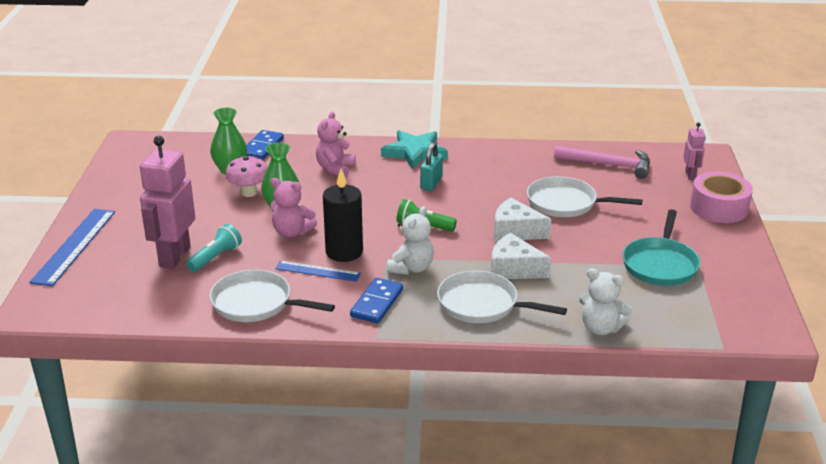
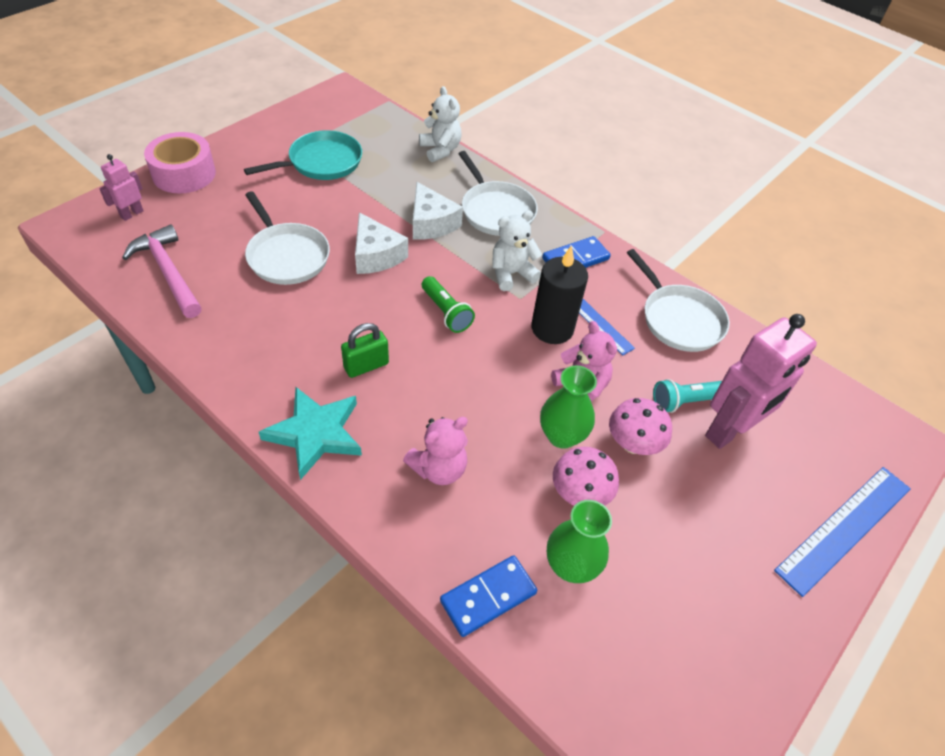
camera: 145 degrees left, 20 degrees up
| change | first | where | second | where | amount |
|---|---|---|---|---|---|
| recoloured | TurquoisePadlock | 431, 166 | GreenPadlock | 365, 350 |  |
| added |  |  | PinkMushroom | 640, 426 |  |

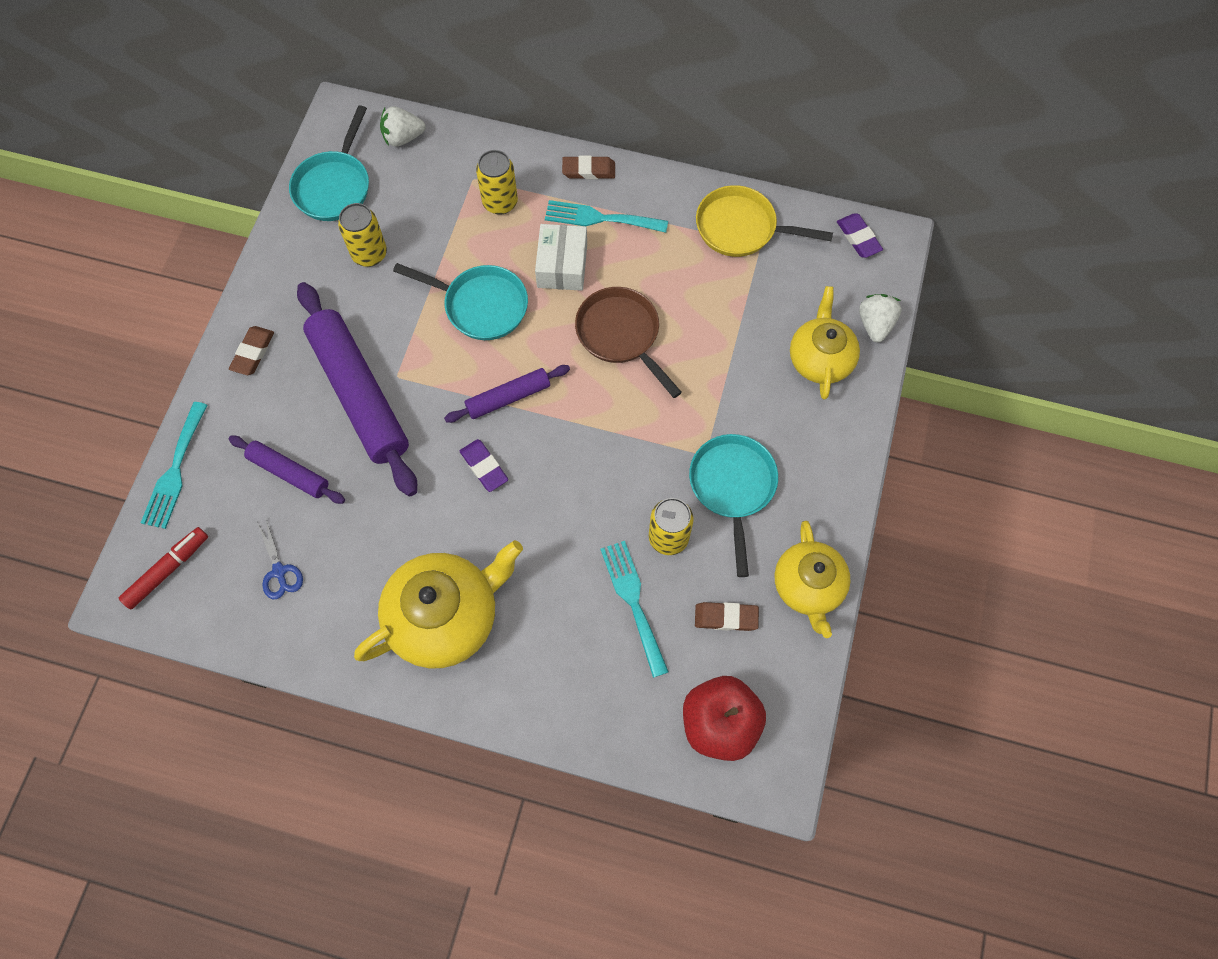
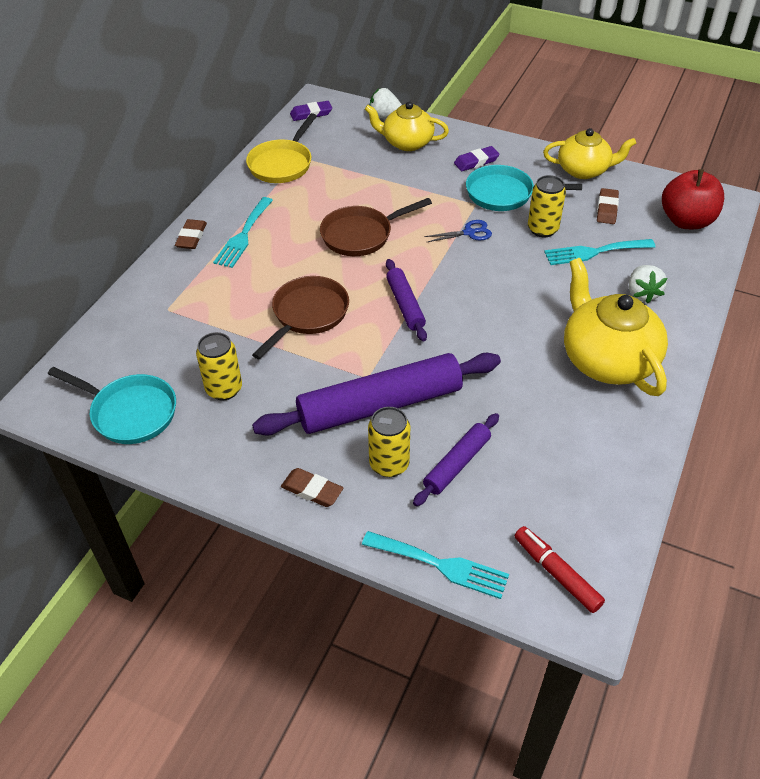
camera: 80 degrees left, 20 degrees down
| change | first | where | second | where | amount |
|---|---|---|---|---|---|
| moved | WhiteStrawberry | 403, 126 |  | 648, 284 |  |
| moved | YellowCan | 497, 182 |  | 389, 442 |  |
| removed | WhiteBox | 561, 257 |  |  |  |
| recoloured | TurquoisePan | 460, 301 | BrownPan | 300, 317 |  |
| moved | PurpleEraser | 484, 465 |  | 476, 158 |  |
| moved | BlueScissors | 280, 559 |  | 458, 231 |  |

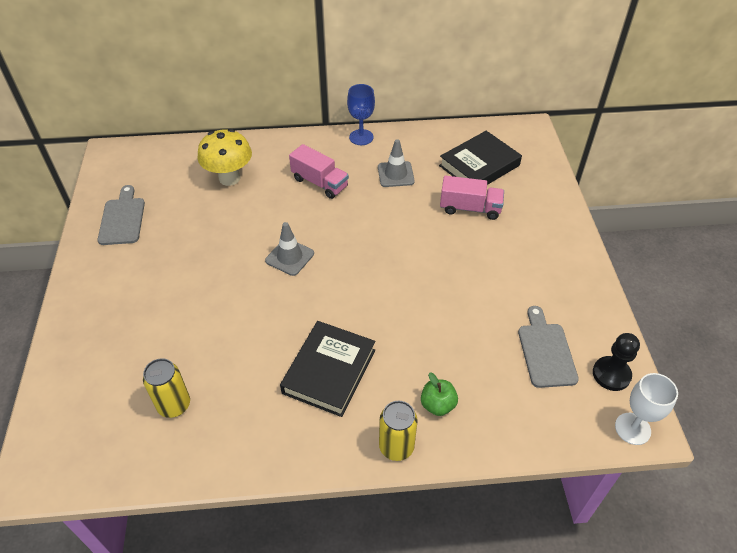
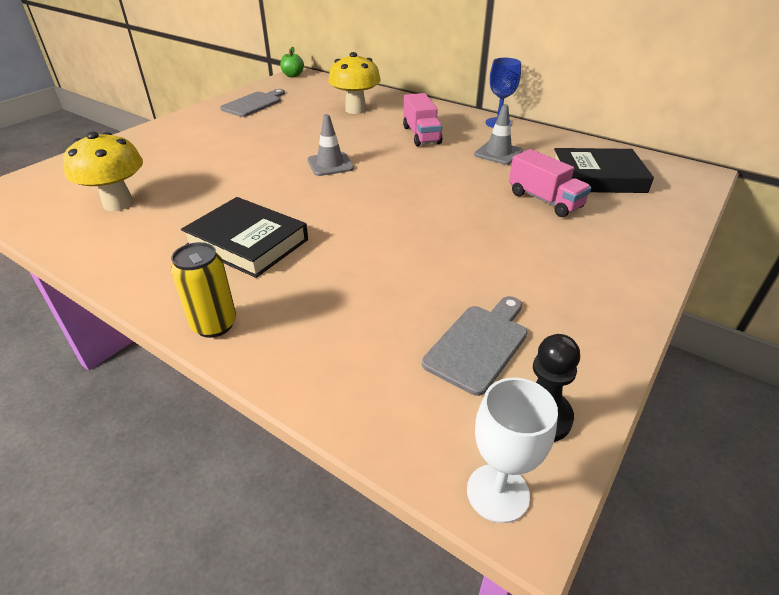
camera: 40 degrees right, 10 degrees down
| change | first | where | second | where | amount |
|---|---|---|---|---|---|
| turned | BlackBook | 327, 369 |  | 244, 237 | 60 degrees clockwise |
| replaced | YellowCan | 166, 388 | YellowMushroom | 103, 171 |  |
| moved | GreenApple | 439, 394 |  | 292, 62 |  |

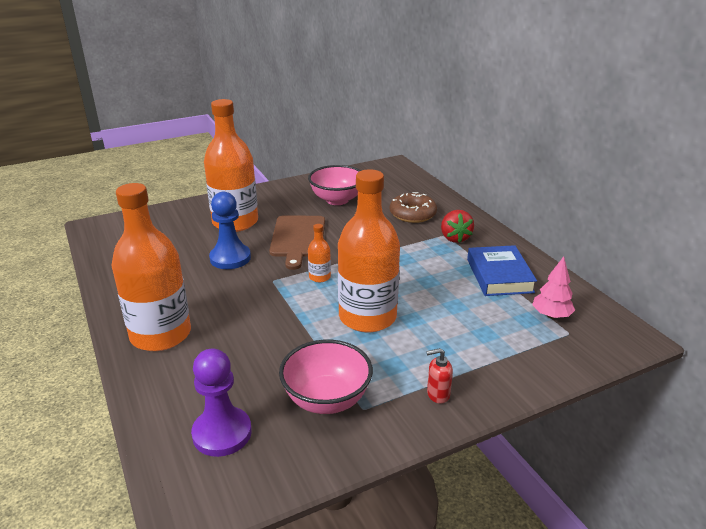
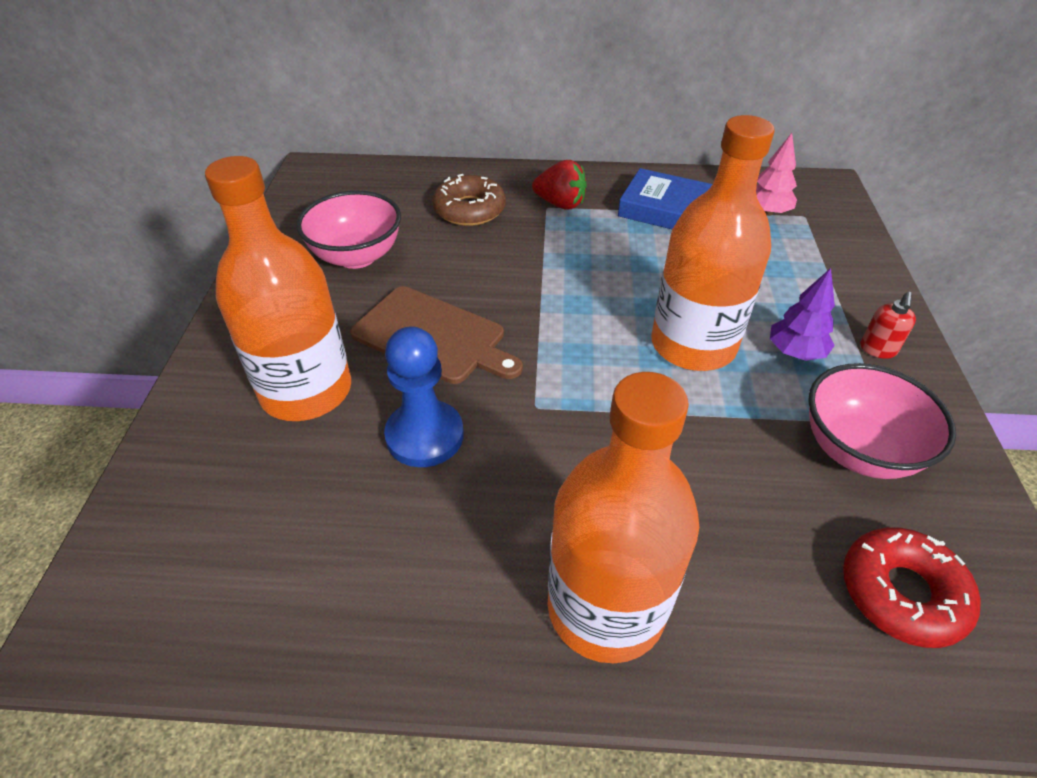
camera: 60 degrees left, 15 degrees up
| change | first | where | second | where | amount |
|---|---|---|---|---|---|
| removed | OrangeBottle | 319, 253 |  |  |  |
| replaced | PurplePawn | 221, 402 | RedDonut | 912, 587 |  |
| added |  |  | PurpleTree | 802, 314 |  |

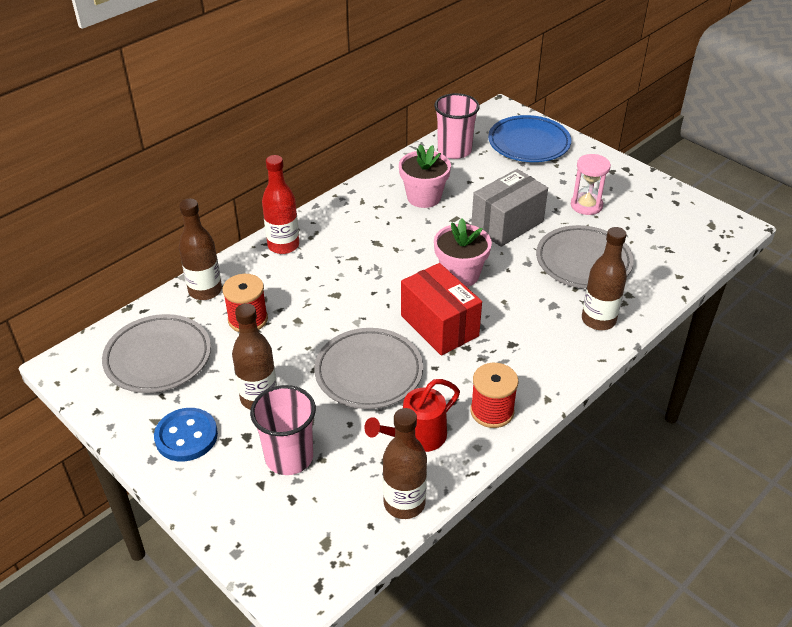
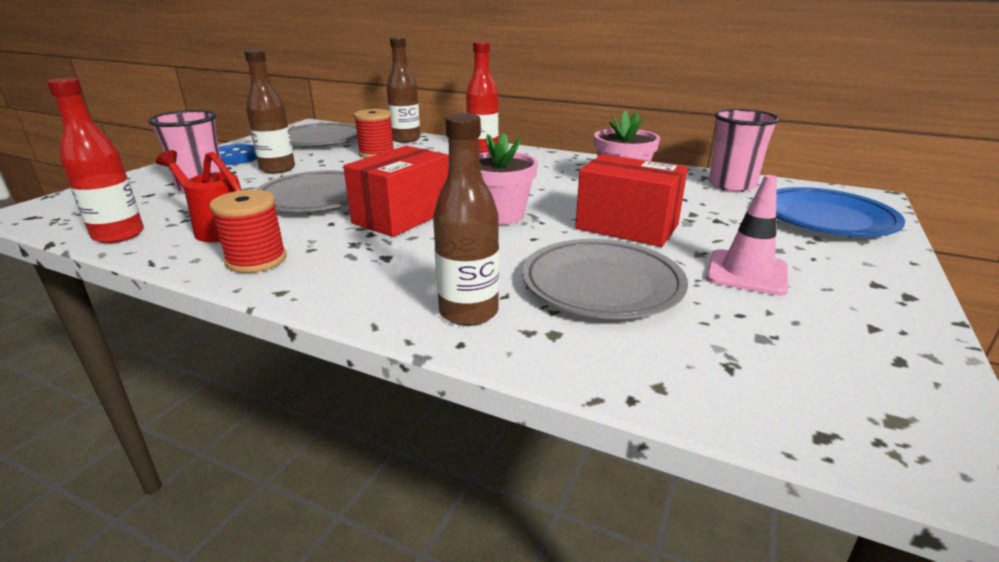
camera: 70 degrees right, 15 degrees down
| change | first | where | second | where | amount |
|---|---|---|---|---|---|
| replaced | PinkHourglass | 591, 184 | PinkTrafficCone | 747, 235 |  |
| recoloured | GreyBox | 509, 208 | RedBox | 631, 200 |  |
| recoloured | BrownBottle | 405, 463 | RedBottle | 95, 161 |  |

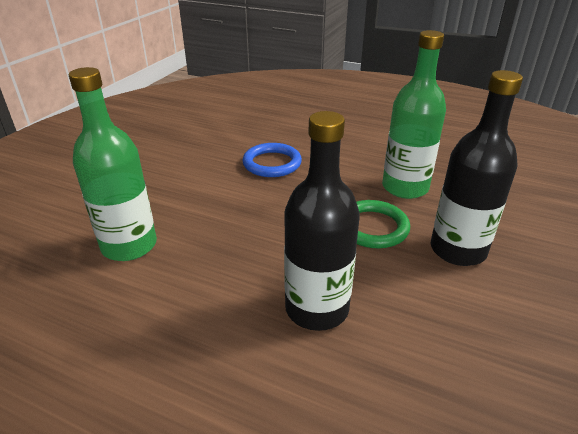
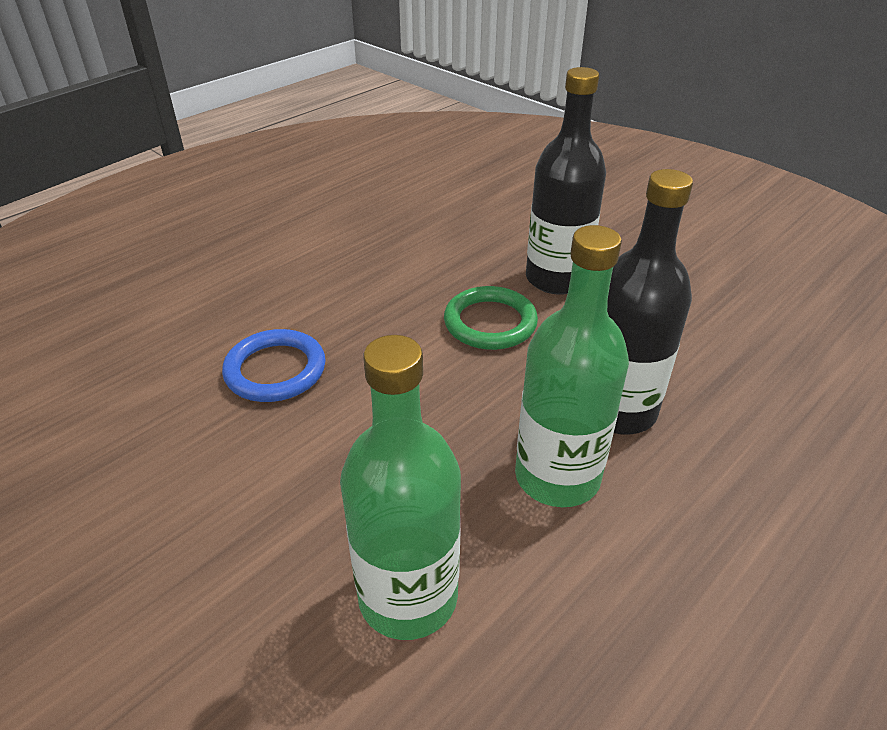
camera: 70 degrees left, 5 degrees up
| change | first | where | second | where | amount |
|---|---|---|---|---|---|
| moved | GreenBottle | 414, 114 |  | 572, 366 |  |

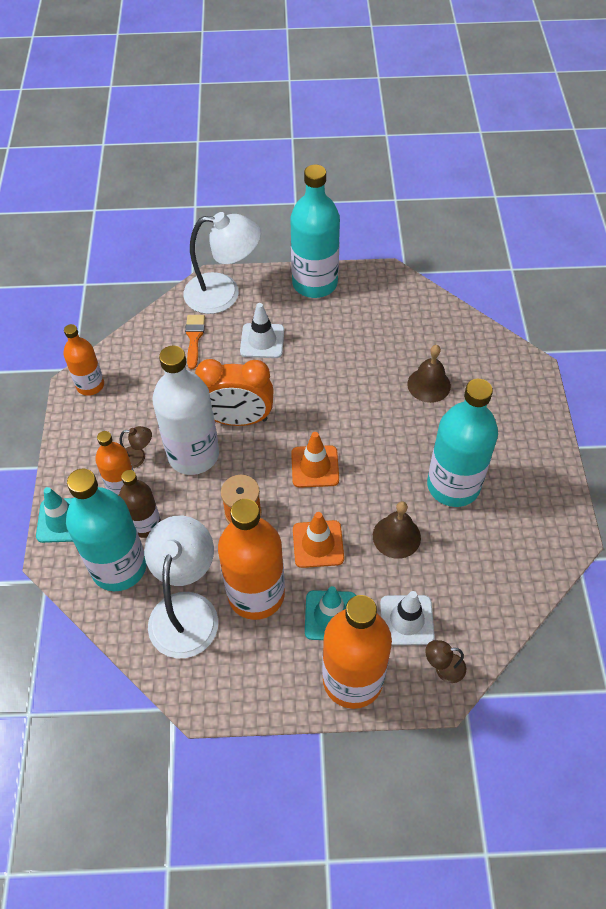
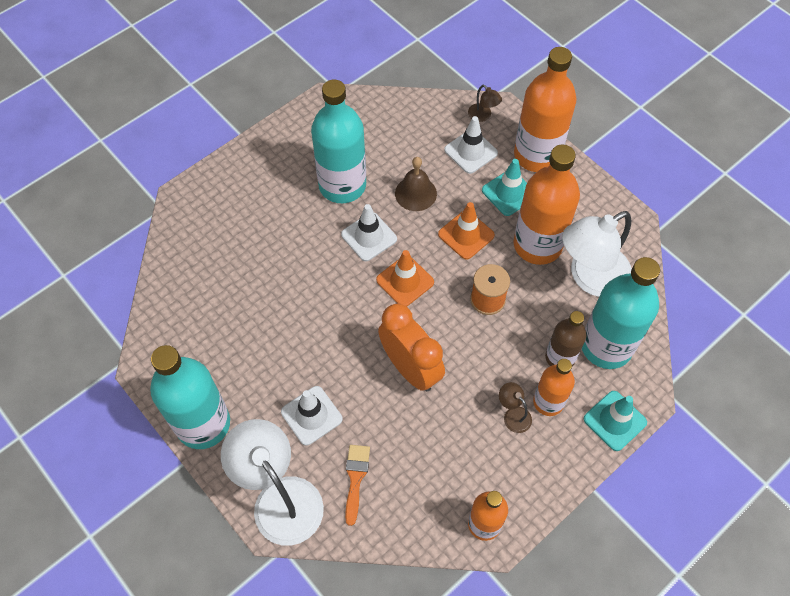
camera: 130 degrees left, 5 degrees up
| change | first | where | second | where | amount |
|---|---|---|---|---|---|
| turned | OrangeBrush | 195, 342 |  | 357, 485 | 135 degrees clockwise |
| removed | BrownBell | 429, 374 |  |  |  |
| removed | WhiteBottle | 185, 410 |  |  |  |
| added |  |  | WhiteTrafficCone | 369, 232 |  |

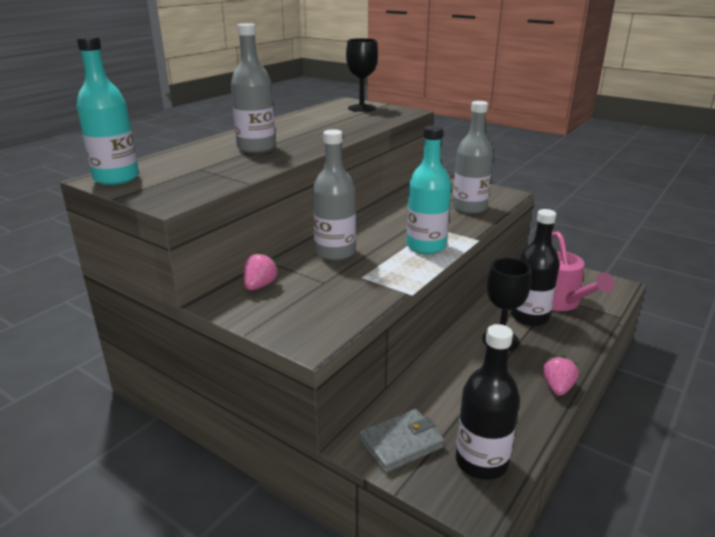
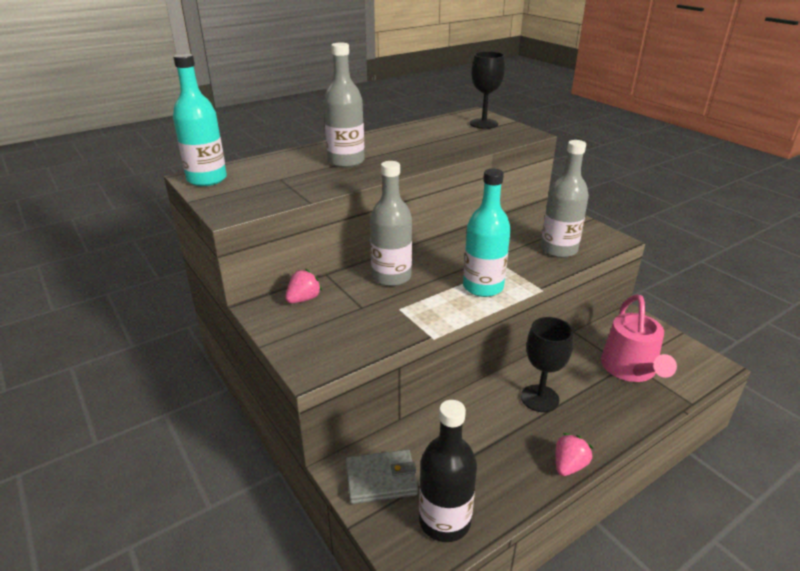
camera: 20 degrees right, 5 degrees up
| change | first | where | second | where | amount |
|---|---|---|---|---|---|
| removed | BlackBottle | 535, 267 |  |  |  |

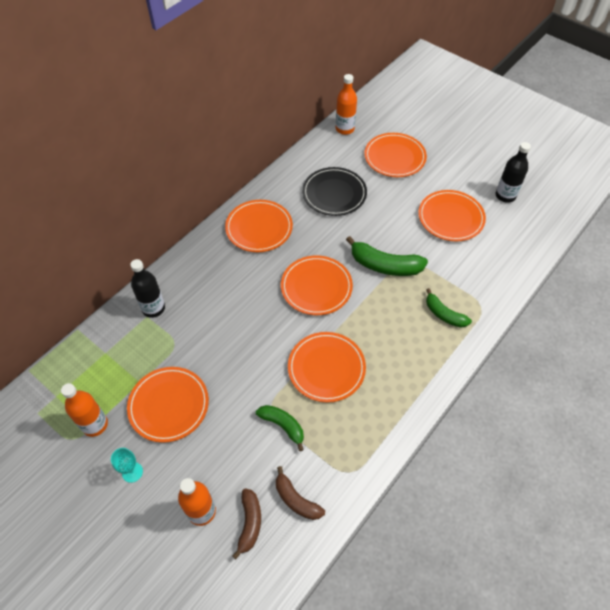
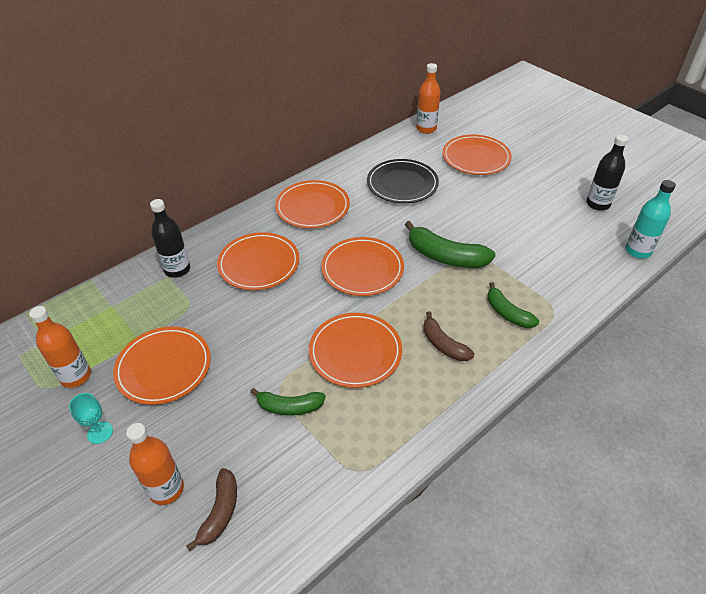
camera: 10 degrees right, 10 degrees down
| change | first | where | second | where | amount |
|---|---|---|---|---|---|
| moved | OrangePlate | 452, 215 |  | 258, 261 |  |
| turned | GreenBanana | 280, 428 |  | 288, 402 | 135 degrees clockwise |
| moved | BrownBanana | 300, 493 |  | 448, 336 |  |
| added |  |  | TurquoiseBottle | 650, 219 |  |

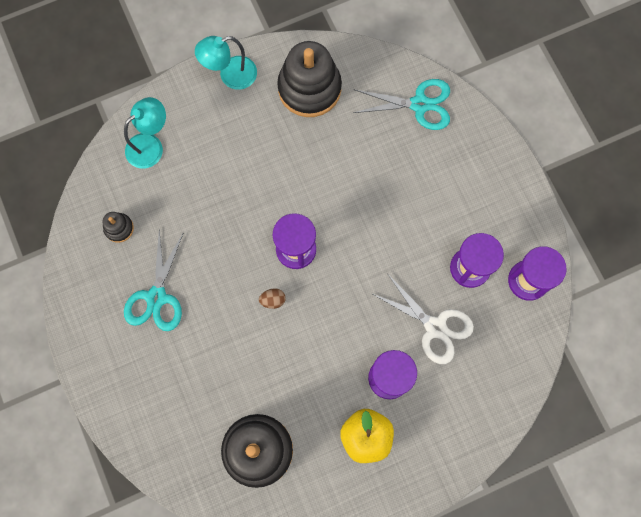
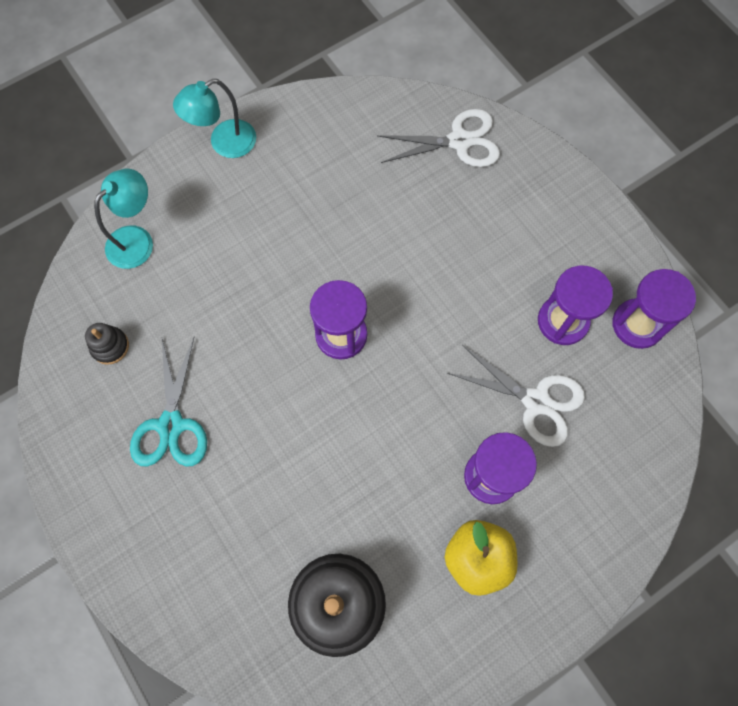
camera: 10 degrees left, 5 degrees down
| change | first | where | second | where | amount |
|---|---|---|---|---|---|
| removed | BlackStackingToy | 309, 79 |  |  |  |
| recoloured | TurquoiseScissors | 401, 104 | WhiteScissors | 438, 138 |  |
| removed | BrownEgg | 272, 298 |  |  |  |

